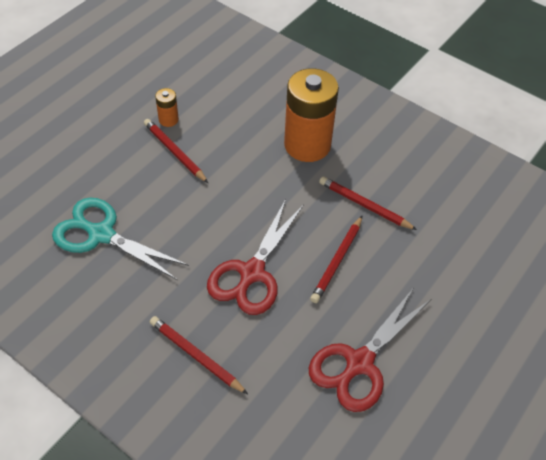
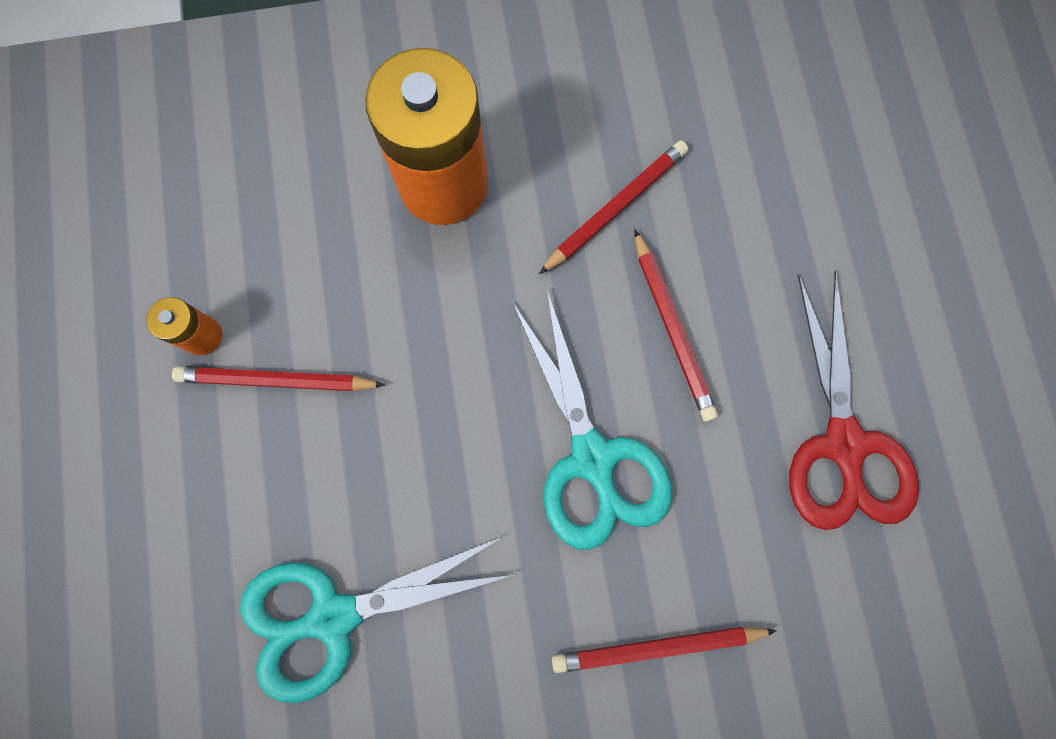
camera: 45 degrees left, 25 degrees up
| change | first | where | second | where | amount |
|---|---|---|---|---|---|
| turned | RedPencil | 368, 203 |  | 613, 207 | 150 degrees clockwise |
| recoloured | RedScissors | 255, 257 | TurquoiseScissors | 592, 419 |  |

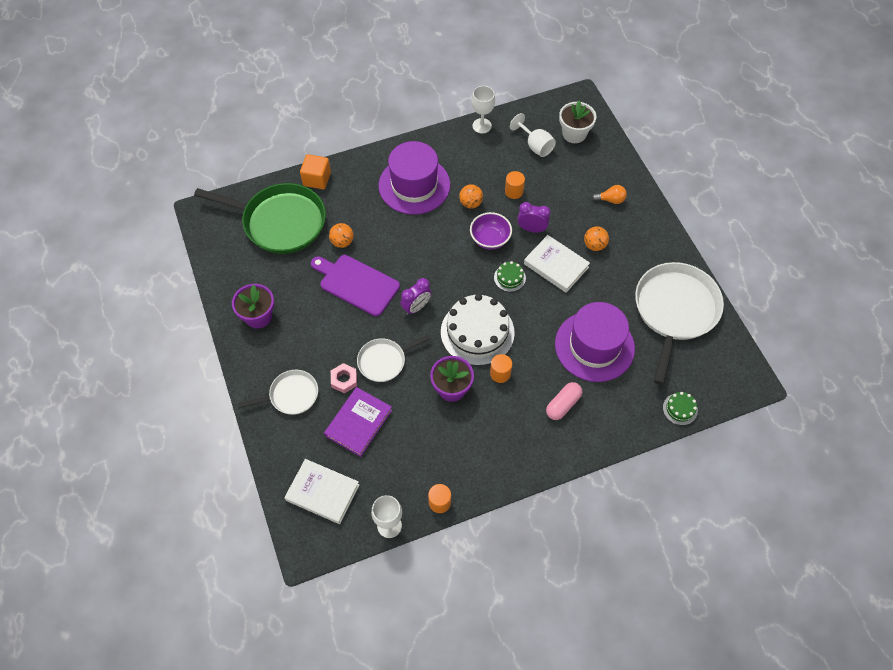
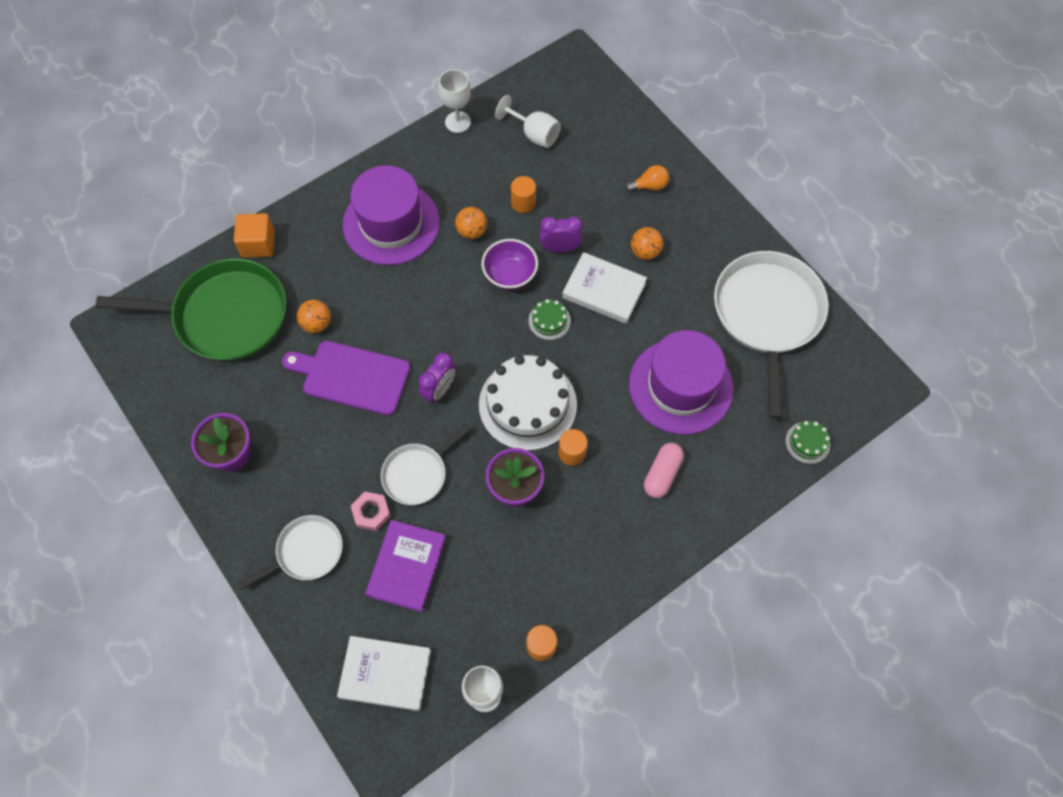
camera: 15 degrees left, 5 degrees up
| change | first | where | second | where | amount |
|---|---|---|---|---|---|
| removed | WhiteFlowerPot | 577, 122 |  |  |  |

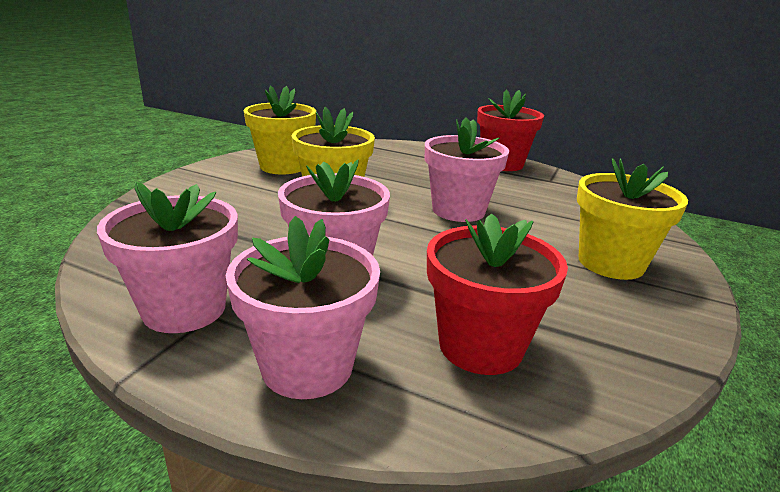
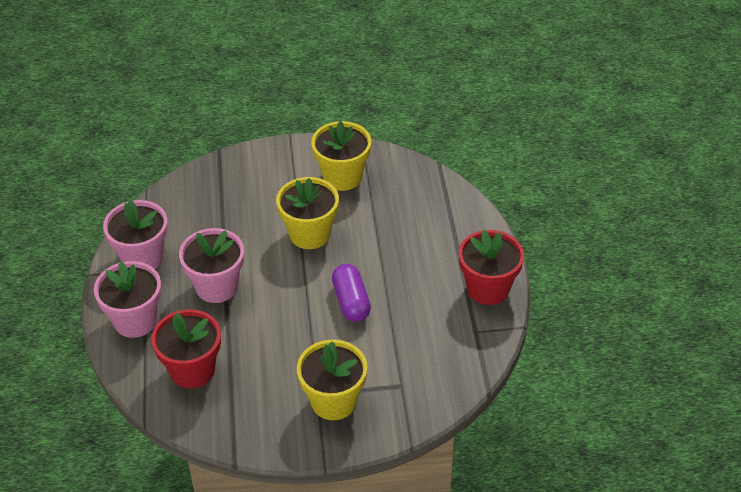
camera: 60 degrees right, 20 degrees up
| change | first | where | second | where | amount |
|---|---|---|---|---|---|
| replaced | PinkFlowerPot | 467, 169 | PurpleCapsule | 351, 293 |  |

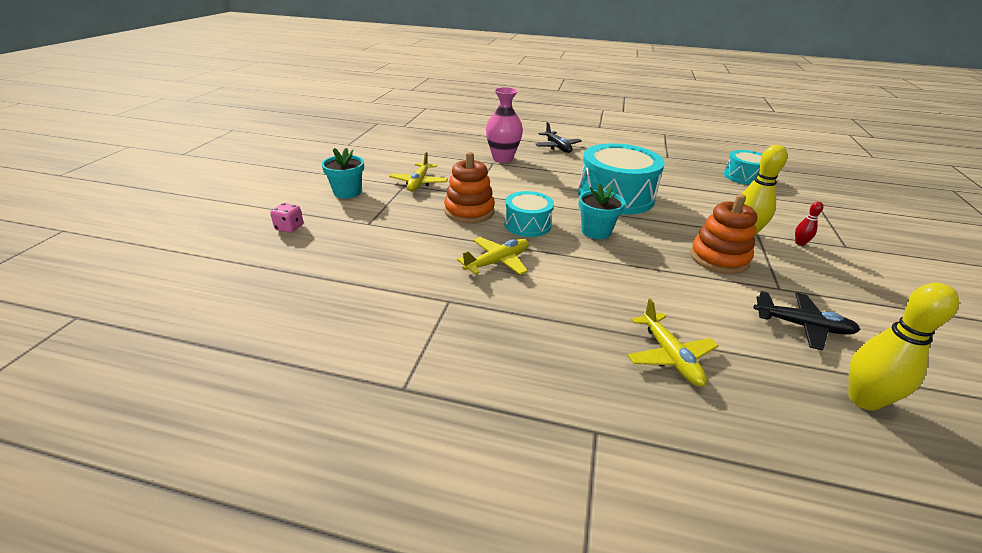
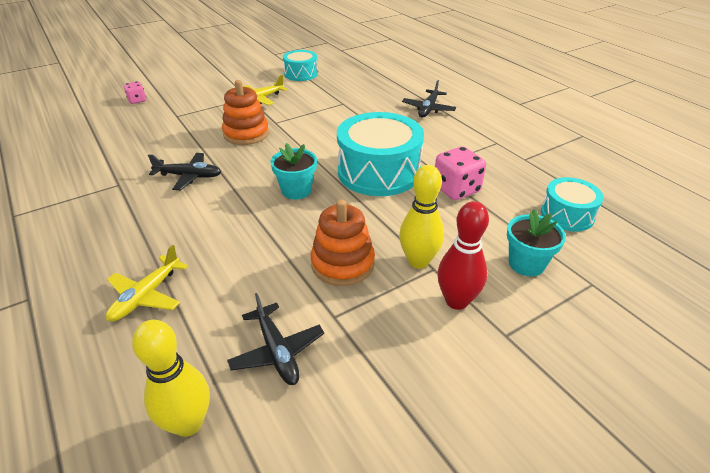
camera: 45 degrees right, 5 degrees up
| change | first | where | second | where | amount |
|---|---|---|---|---|---|
| removed | PinkVase | 504, 125 |  |  |  |
| moved | TurquoiseFlowerPot | 343, 173 |  | 536, 242 |  |
| moved | TurquoiseDrum | 529, 214 |  | 300, 65 |  |
| resized | RedBowlingPin | 809, 224 |  | 463, 255 | x2.05 |
| recoloured | YellowPlane | 493, 256 | BlackPlane | 185, 171 |  |
| added |  |  | PinkDice | 460, 173 |  |

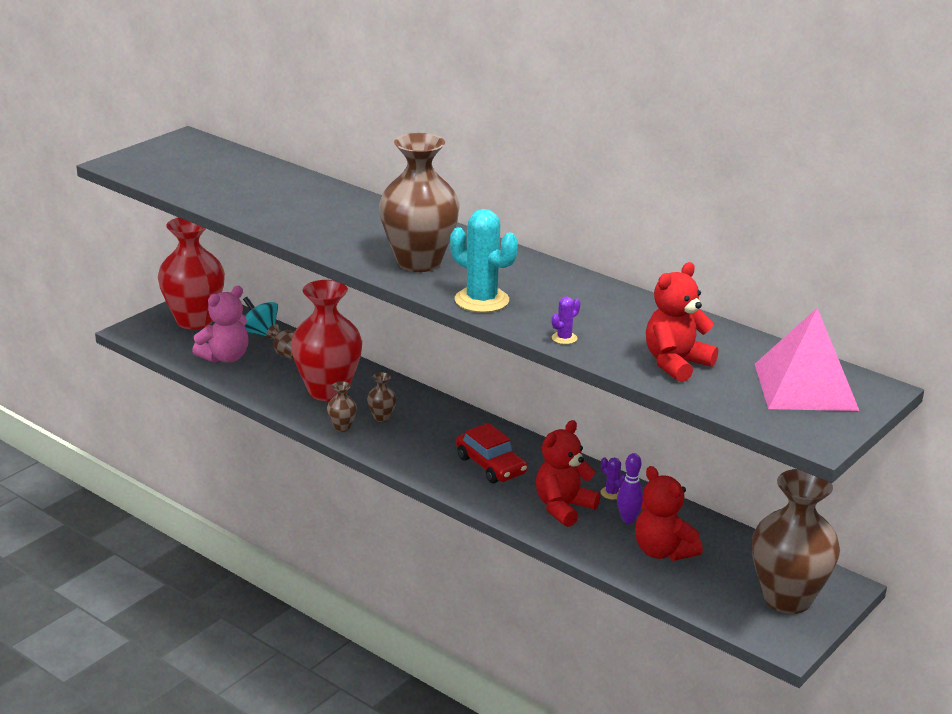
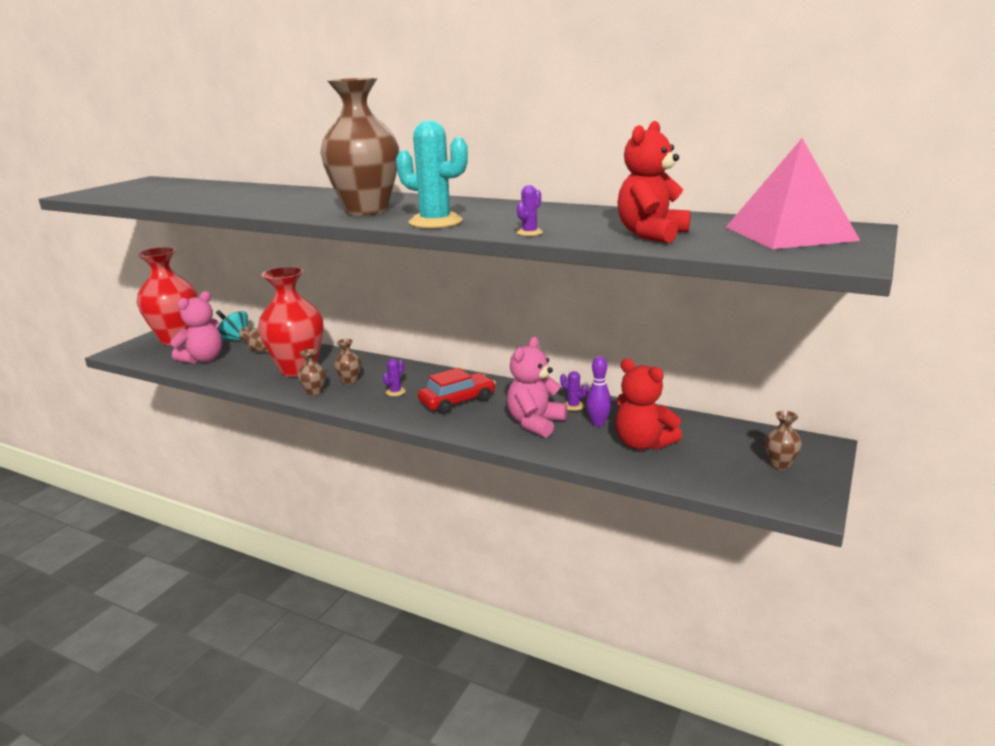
camera: 10 degrees left, 5 degrees down
| change | first | where | second | where | amount |
|---|---|---|---|---|---|
| recoloured | RedTeddyBear | 568, 473 | PinkTeddyBear | 537, 387 |  |
| turned | RedCar | 491, 453 |  | 457, 391 | 75 degrees counterclockwise |
| resized | BrownVase | 796, 541 |  | 783, 440 | x0.41 |
| added |  |  | PurpleCactus | 394, 377 |  |

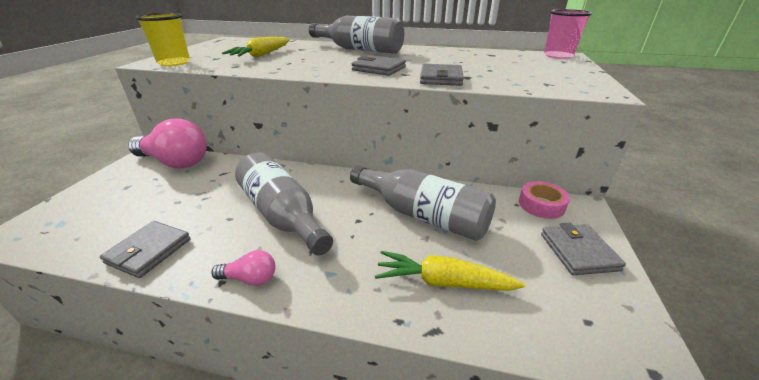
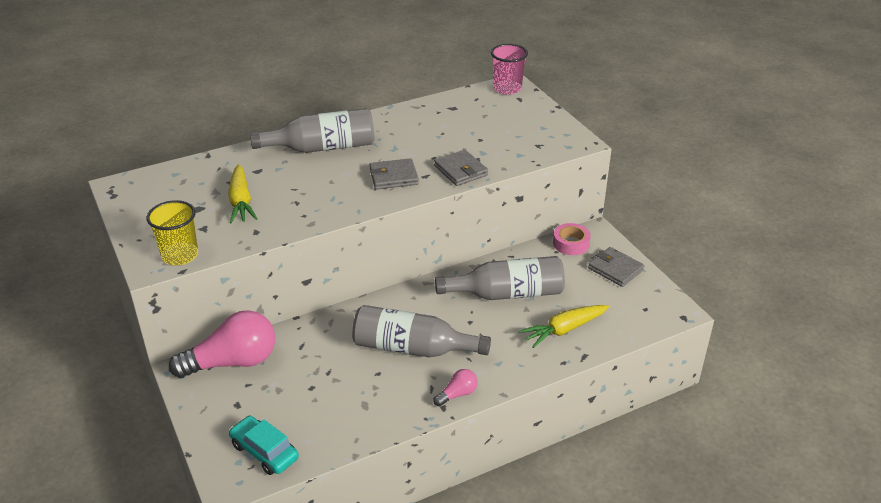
camera: 40 degrees left, 5 degrees up
| change | first | where | second | where | amount |
|---|---|---|---|---|---|
| removed | GreyWallet | 145, 249 |  |  |  |
| added |  |  | TurquoiseCar | 264, 445 |  |

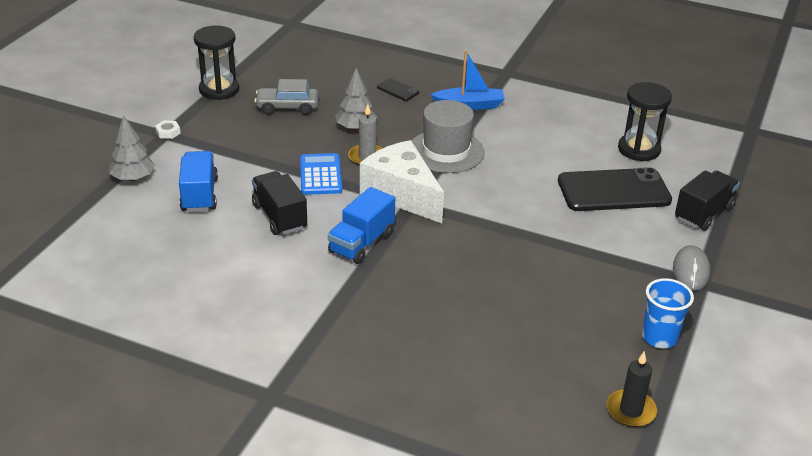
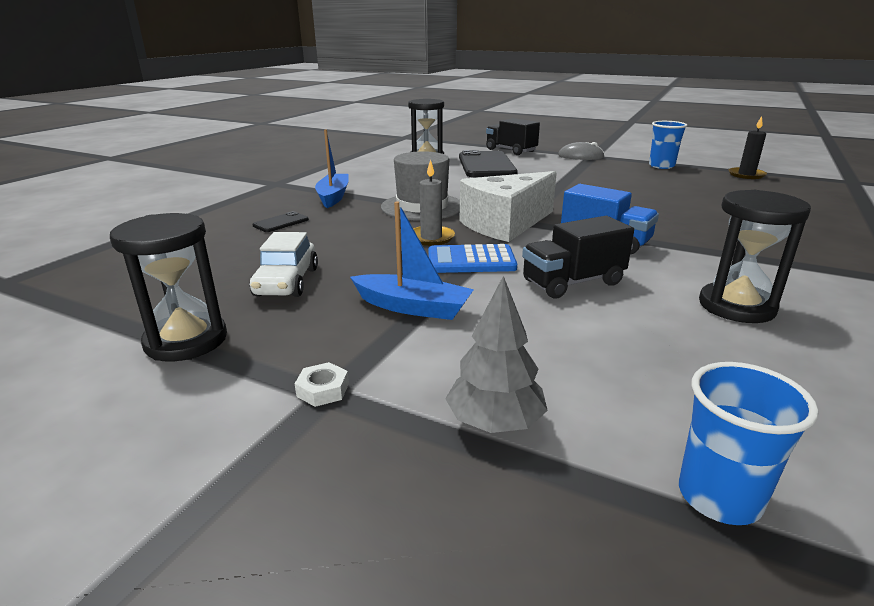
camera: 85 degrees left, 10 degrees down
| change | first | where | second | where | amount |
|---|---|---|---|---|---|
| removed | GreyTree | 356, 99 |  |  |  |
| recoloured | GreyCar | 286, 97 | WhiteCar | 284, 264 |  |
| removed | BlueTruck | 198, 181 |  |  |  |
| added |  |  | BlackHourglass | 755, 256 |  |
| added |  |  | BlueBoat | 412, 261 |  |
| added |  |  | BlueCup | 749, 443 |  |

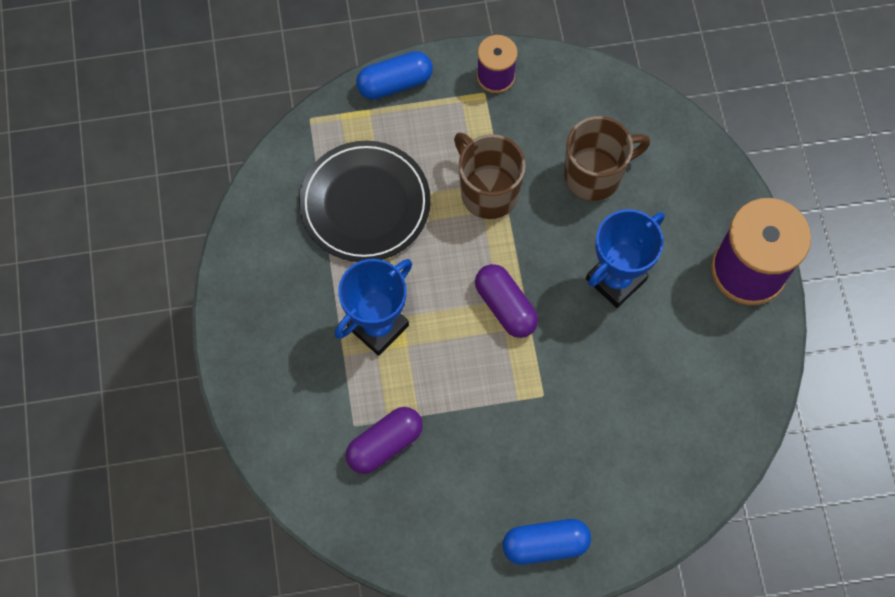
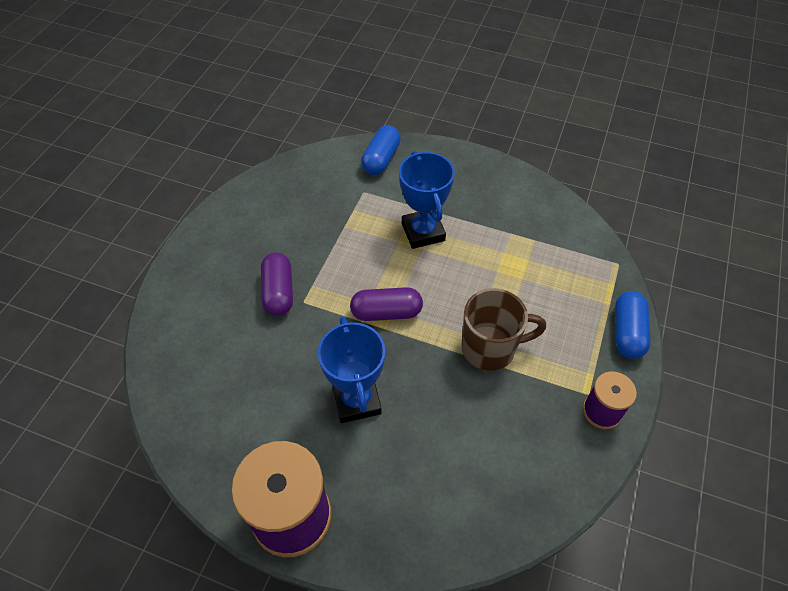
camera: 120 degrees right, 15 degrees down
| change | first | where | second | where | amount |
|---|---|---|---|---|---|
| removed | BrownMug | 607, 158 |  |  |  |
| removed | BlackPlate | 365, 201 |  |  |  |
| moved | PurpleCapsule | 384, 440 |  | 277, 284 |  |
| moved | BlueCapsule | 547, 542 |  | 381, 150 |  |

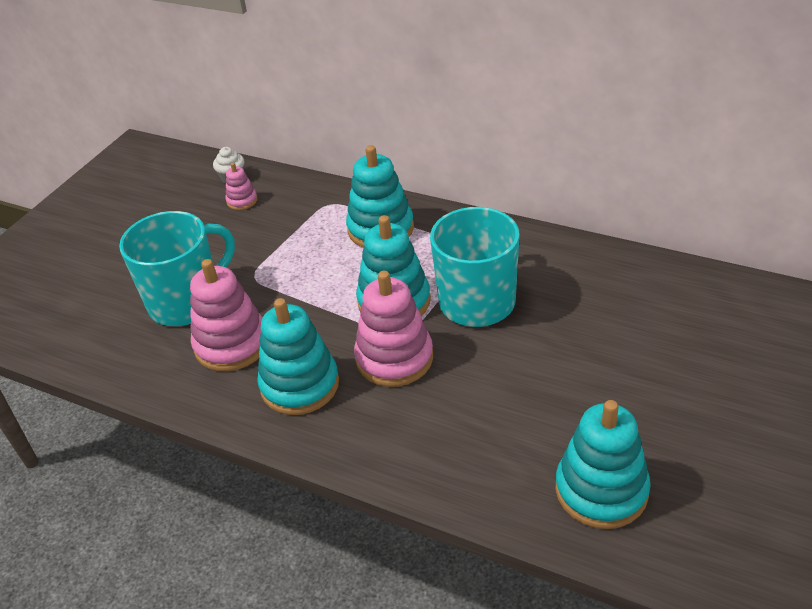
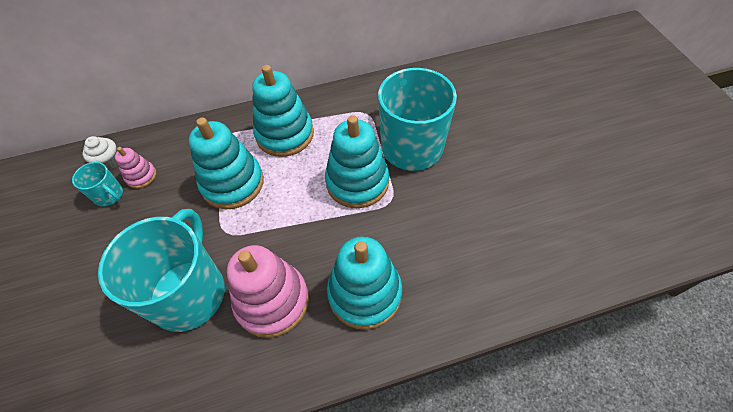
camera: 45 degrees left, 15 degrees up
| change | first | where | second | where | amount |
|---|---|---|---|---|---|
| removed | PinkStackingToy | 393, 329 |  |  |  |
| moved | TurquoiseStackingToy | 603, 464 |  | 226, 163 |  |
| added |  |  | TurquoiseMug | 97, 184 |  |

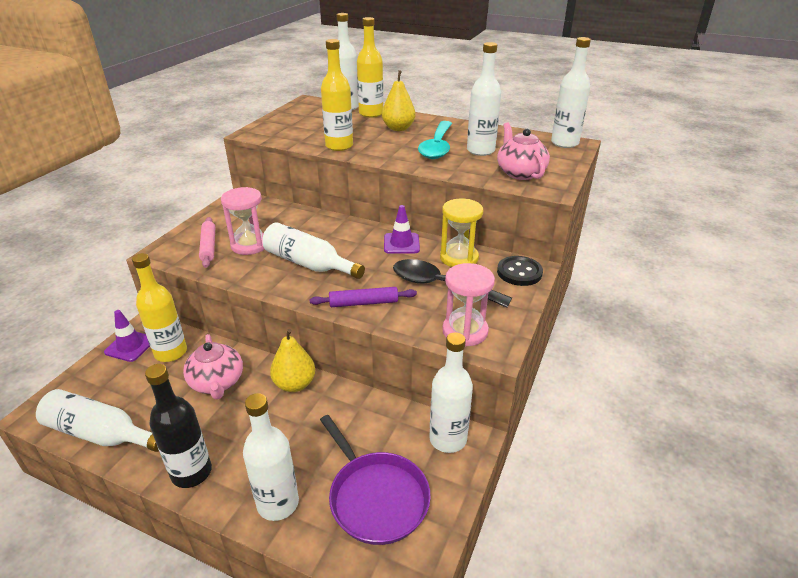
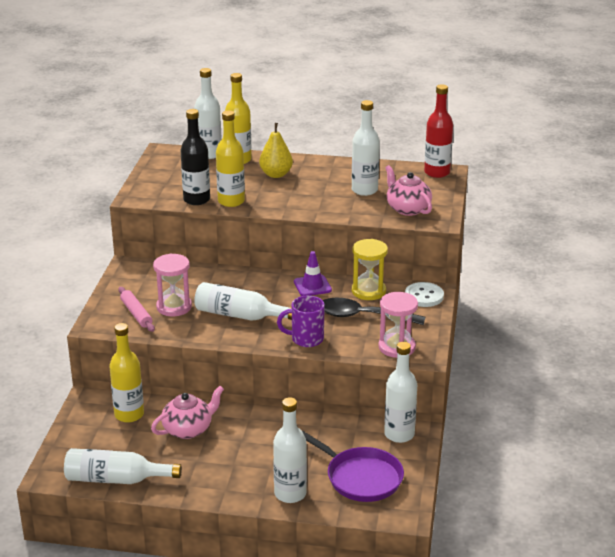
camera: 15 degrees left, 5 degrees down
| change | first | where | second | where | amount |
|---|---|---|---|---|---|
| recoloured | WhiteBottle | 571, 92 | RedBottle | 438, 131 |  |
| removed | TurquoiseSpoon | 435, 140 |  |  |  |
| recoloured | BlackButton | 520, 271 | WhiteButton | 424, 294 |  |
| replaced | PurpleRollingPin | 363, 297 | PurpleMug | 301, 321 |  |
| removed | PurpleTrafficCone | 127, 336 |  |  |  |
| removed | YellowPear | 292, 360 |  |  |  |
| turned | PinkTeapot | 213, 367 |  | 187, 412 | 90 degrees counterclockwise |
| moved | BlackBottle | 178, 426 |  | 195, 157 |  |

